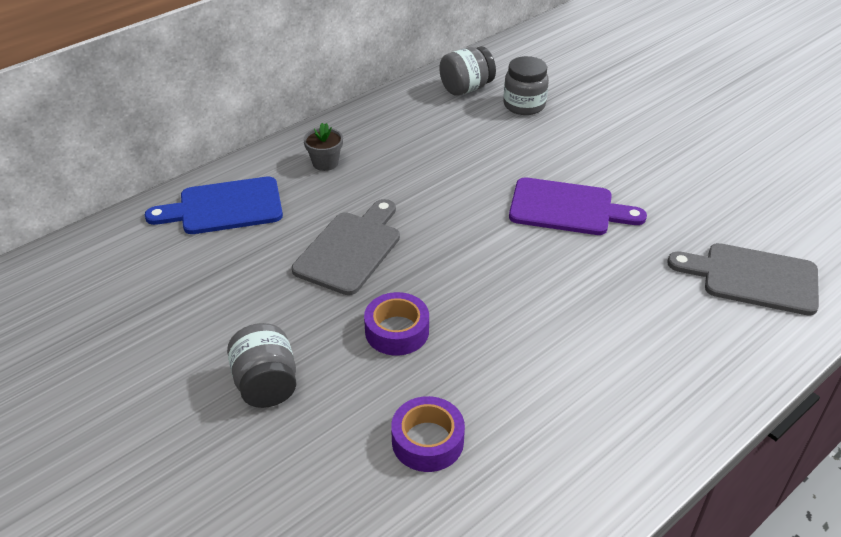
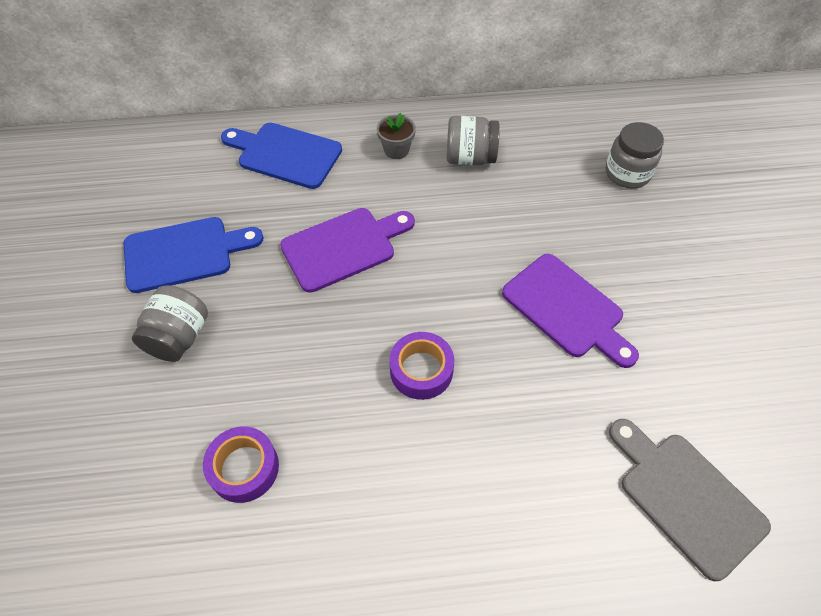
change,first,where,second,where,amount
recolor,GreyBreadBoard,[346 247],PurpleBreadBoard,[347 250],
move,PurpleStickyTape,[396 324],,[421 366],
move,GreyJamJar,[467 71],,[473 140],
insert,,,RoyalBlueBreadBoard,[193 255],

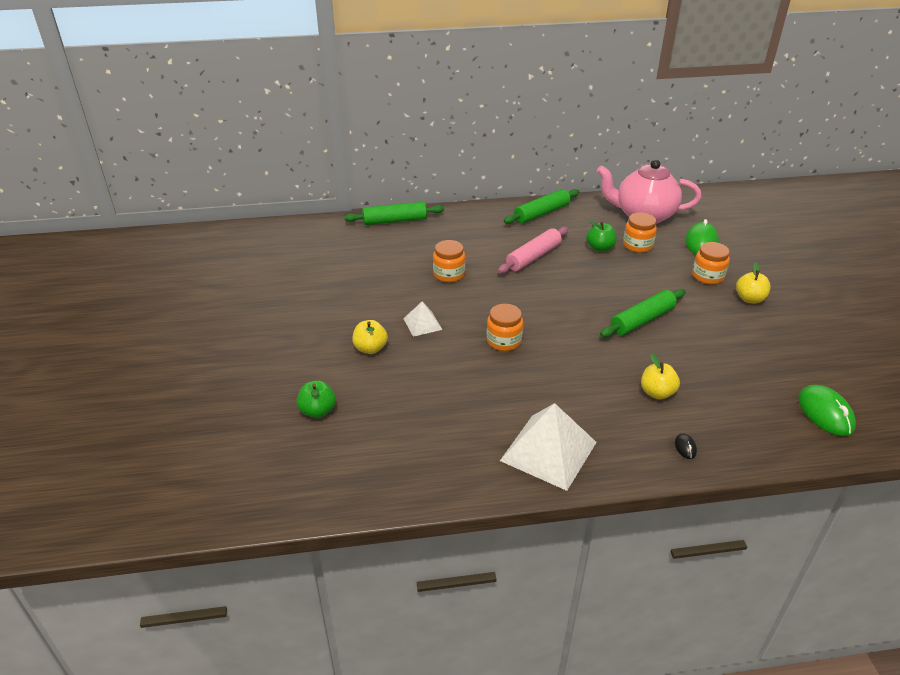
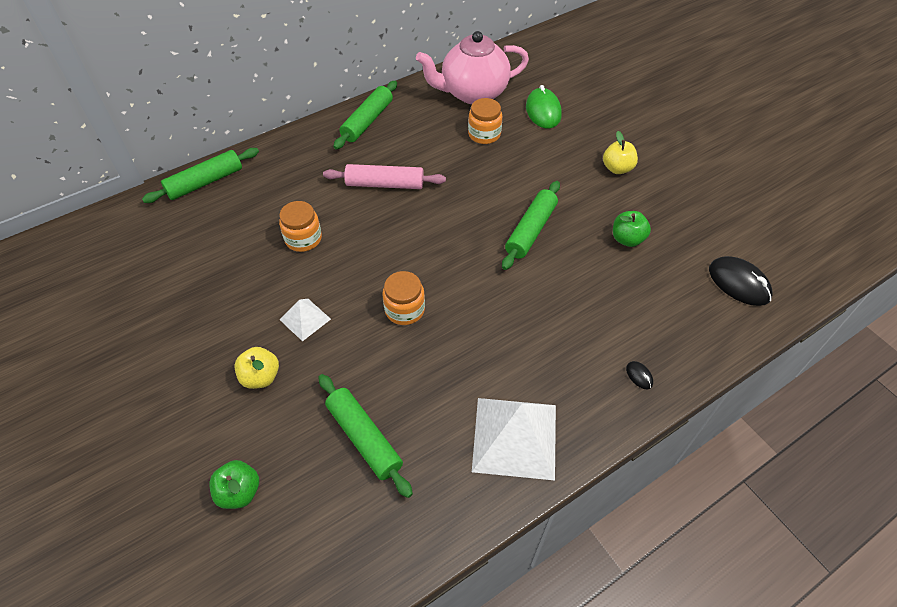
change,first,where,second,where,amount
rotate,PinkPastryRoller,[533 250],,[384 176],75 degrees clockwise
move,EmeraldApple,[601 236],,[632 229],
delete,BrightYellowApple,[660 377],,,
delete,OrangeColouredJamJar,[711 263],,,
recolor,EmeraldPcMouse,[827 410],BlackPcMouse,[741 281],
insert,,,EmeraldPastryRoller,[365 436],

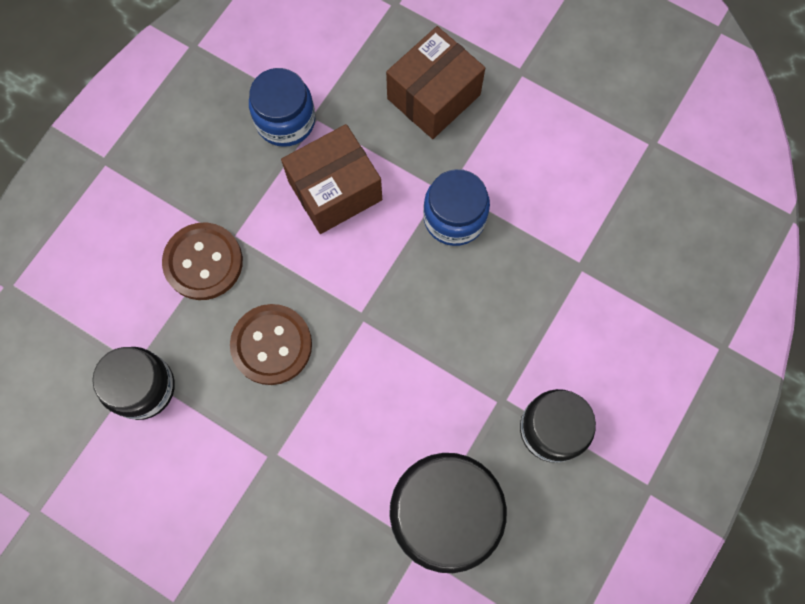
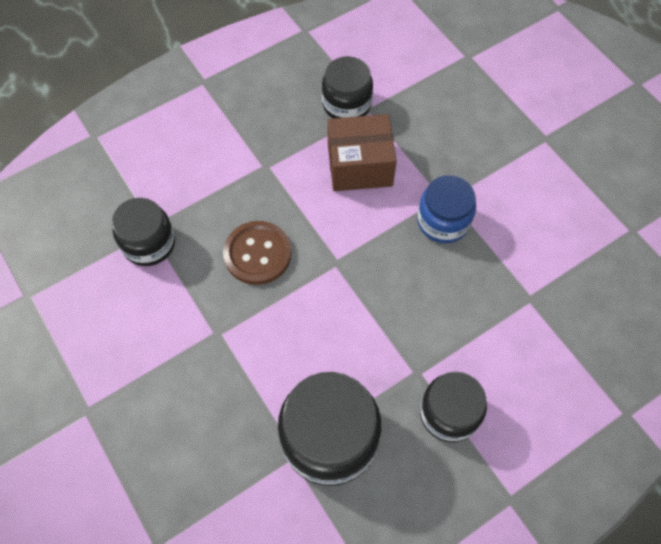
change,first,where,second,where,amount
delete,DarkBrownButton,[202 261],,,
recolor,RoyalBlueJamJar,[282 107],BlackJamJar,[347 87],
delete,DarkBrownPackage,[435 82],,,

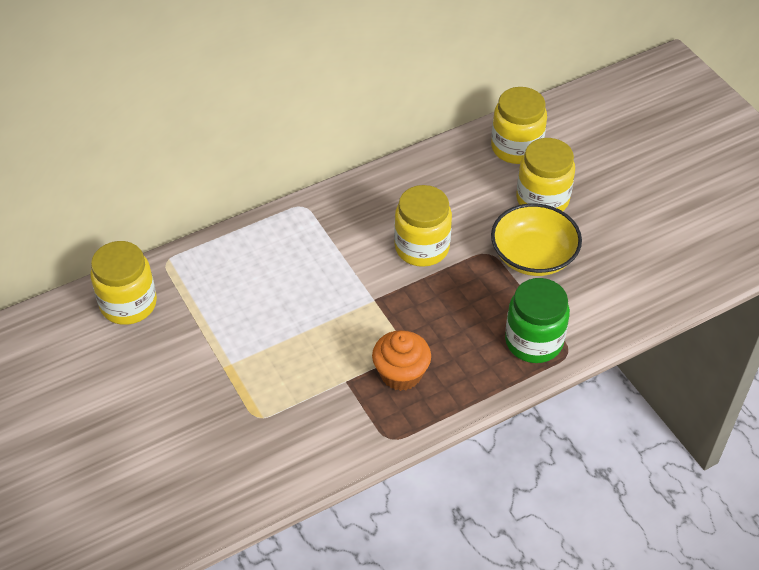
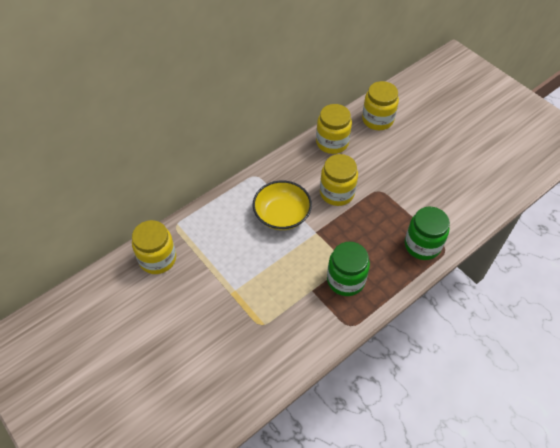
change,first,where,second,where,amount
replace,OrangeColouredMuffin,[401 360],EmeraldJamJar,[348 269],
move,BrightYellowServingBowl,[536 239],,[282 205],
move,BrightYellowJamJar,[545 174],,[334 129],

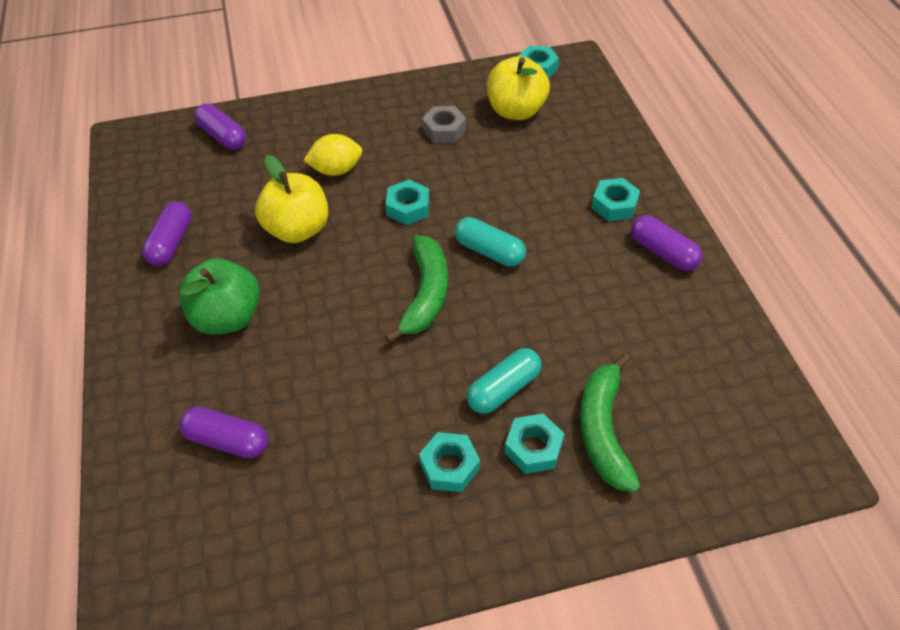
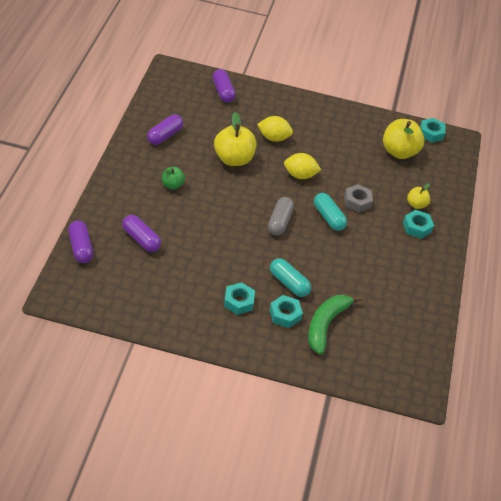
change,first,where,second,where,amount
resize,EmeraldApple,[219 296],,[173 178],x0.53
replace,EmeraldBanana,[416 289],GreyPill,[281 216],
replace,TealNut,[407 202],BrightYellowLemon,[302 166],
move,GreyNut,[444 124],,[358 198],
rotate,TealPill,[504 381],,[290 277],60 degrees clockwise
move,PurplePill,[667 243],,[80 242],
insert,,,BrightYellowApple,[418 196],

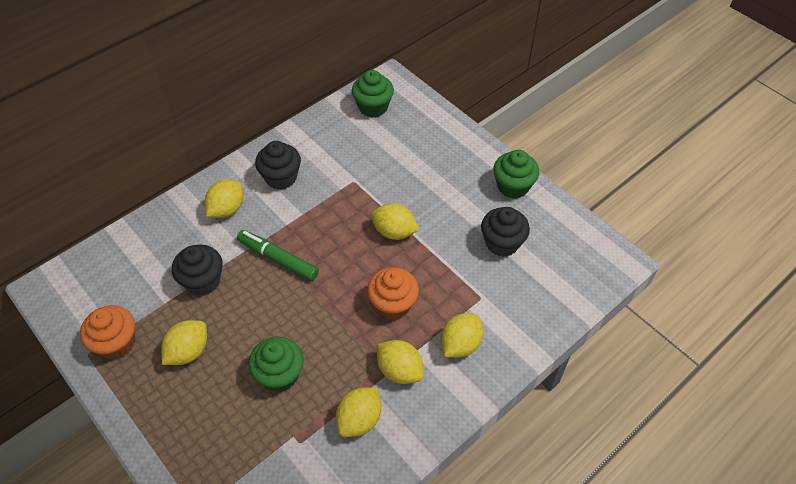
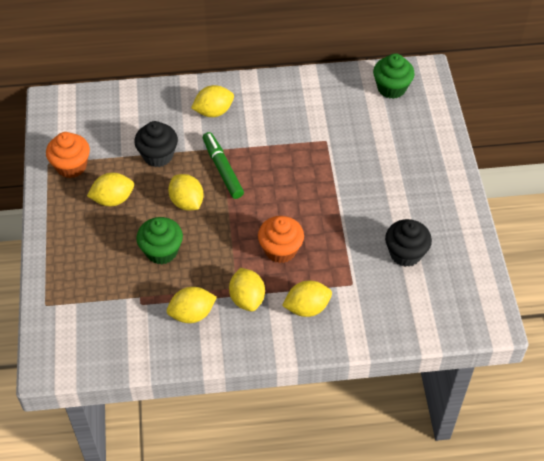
change,first,where,second,where,amount
delete,BlackMuffin,[278 165],,,
move,BrightYellowLemon,[395 221],,[186 192],
delete,EmeraldMuffin,[516 174],,,

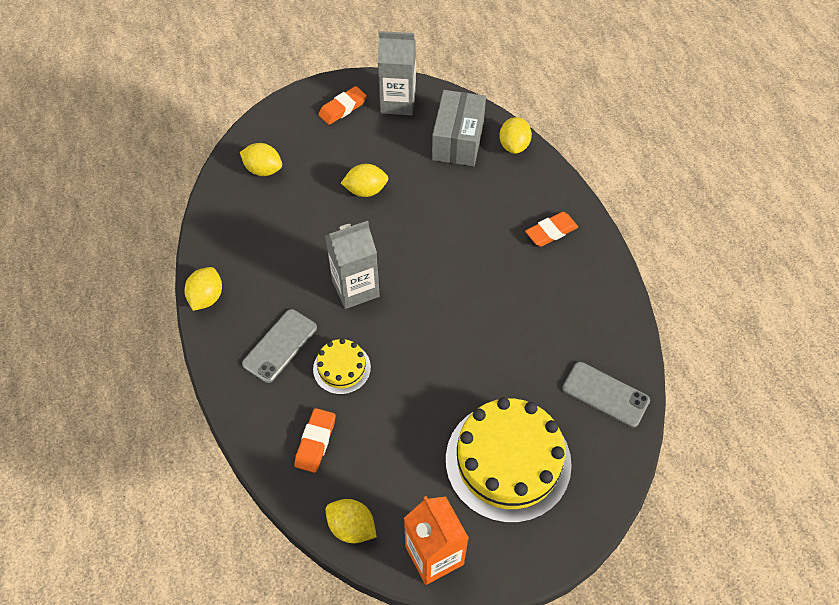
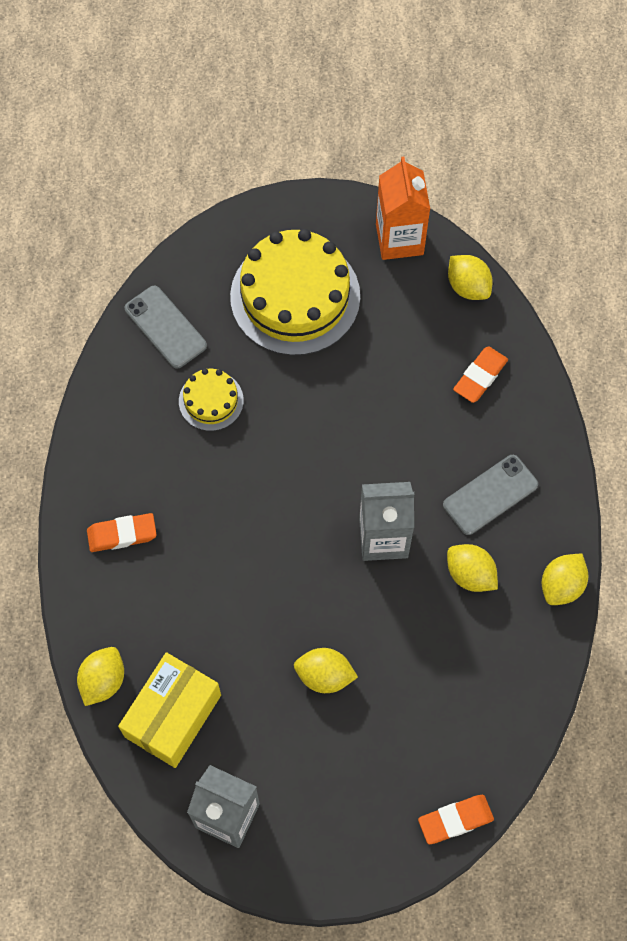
change,first,where,second,where,amount
move,BrightYellowLemon,[261 159],,[472 568],
move,BrightYellowGateau,[342 366],,[211 400],
move,OrangeColouredEraser,[342 105],,[456 819],
recolor,GreyPackage,[459 128],BrightYellowPackage,[169 710],

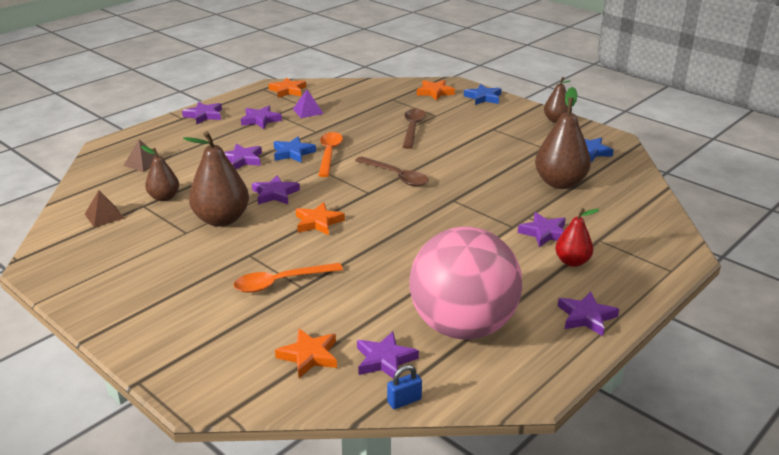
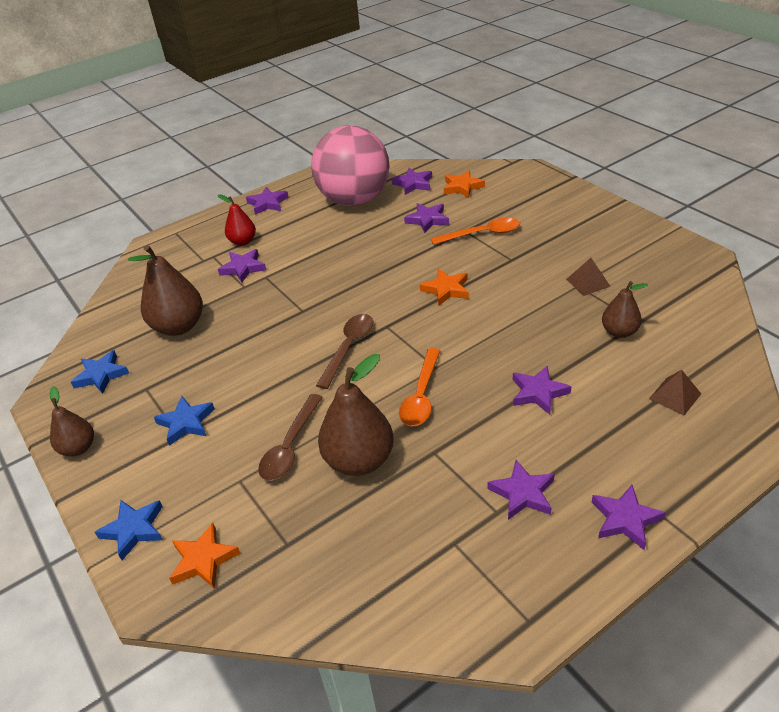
change,first,where,second,where,amount
move,DarkBrownPyramid,[104 208],,[588 277],
move,DarkBrownPearFruit,[216 179],,[356 415],
move,PurpleStar,[276 190],,[426 218],
delete,OrangeColouredStar,[287 87],,,
move,RoyalBlueStar,[295 150],,[184 421],
delete,PurplePyramid,[308 104],,,
rotate,DarkBrownTablespoon,[392 171],,[345 351],60 degrees clockwise
delete,RoyalBlueLock,[404 387],,,

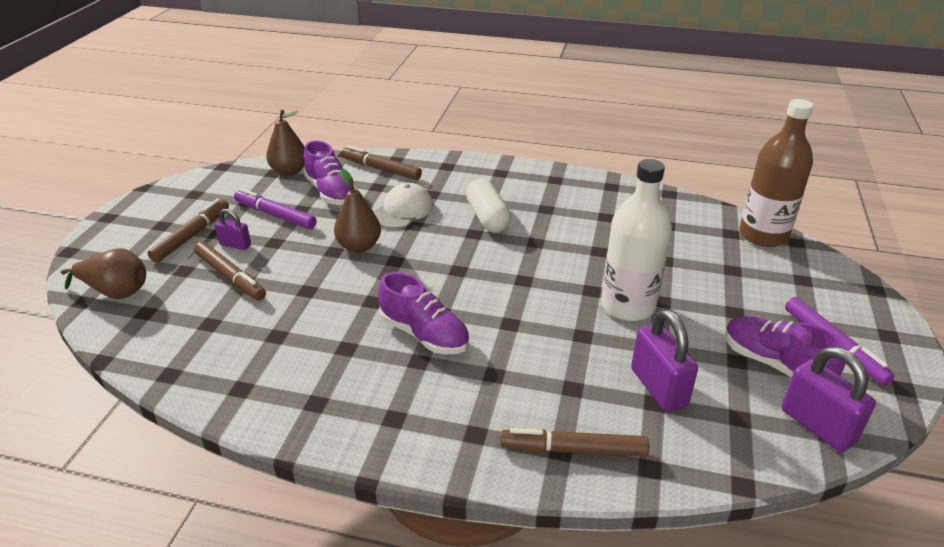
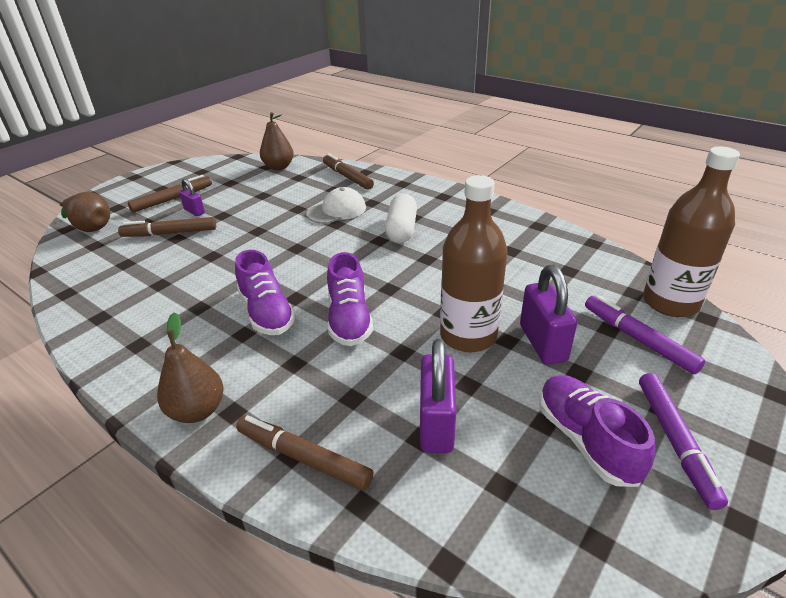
change,first,where,second,where,amount
rotate,DarkBrownMarker,[230 271],,[167 227],105 degrees clockwise
move,PurpleMarker,[275 208],,[645 334],
move,PurpleShoe,[330 172],,[350 299],
move,DarkBrownPearFruit,[357 211],,[190 367],
recolor,WhiteDrinkBottle,[636 240],DarkBrownDrinkBottle,[474 263],
move,PurpleLock,[828 399],,[548 315],

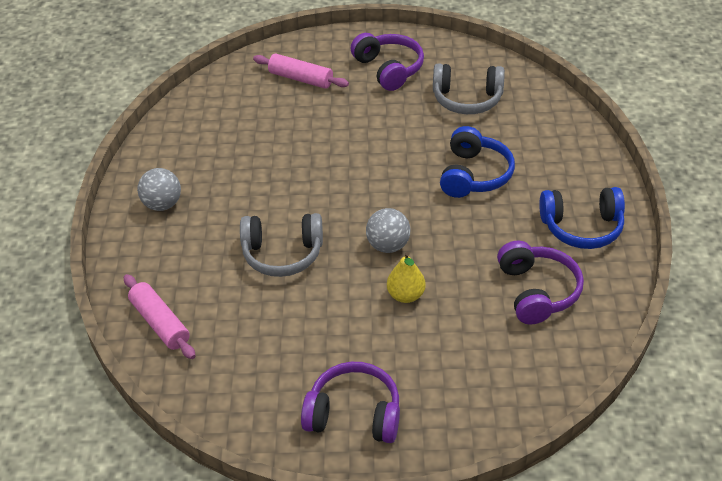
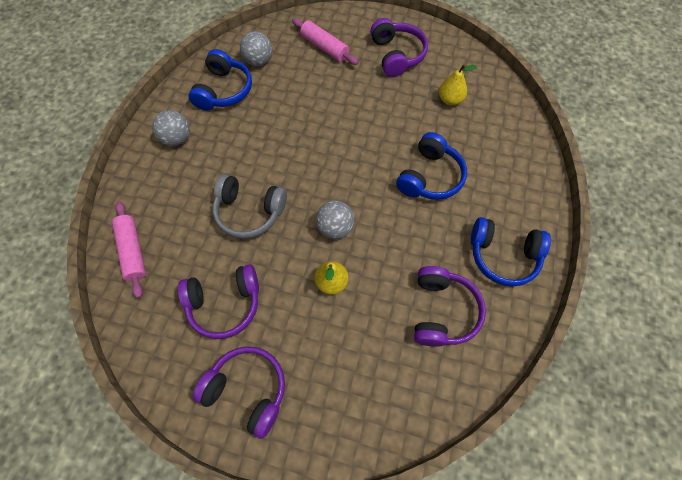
change,first,where,second,where,amount
replace,GreyOverEarHeadphones,[469 89],BrightYellowPearFruit,[458 85],
insert,,,PurpleOverEarHeadphones,[218 301],
insert,,,RoyalBlueOverEarHeadphones,[220 79],
insert,,,GreyBall,[256 48],

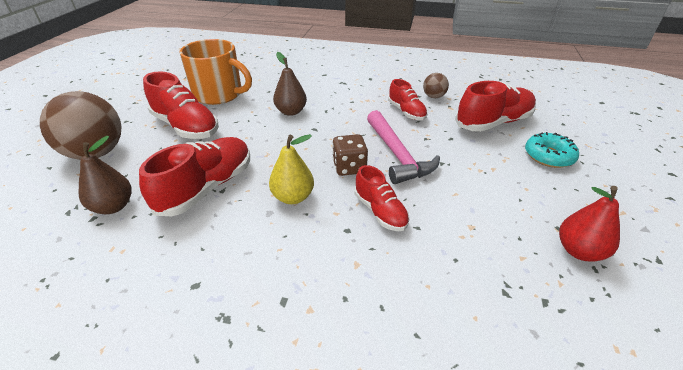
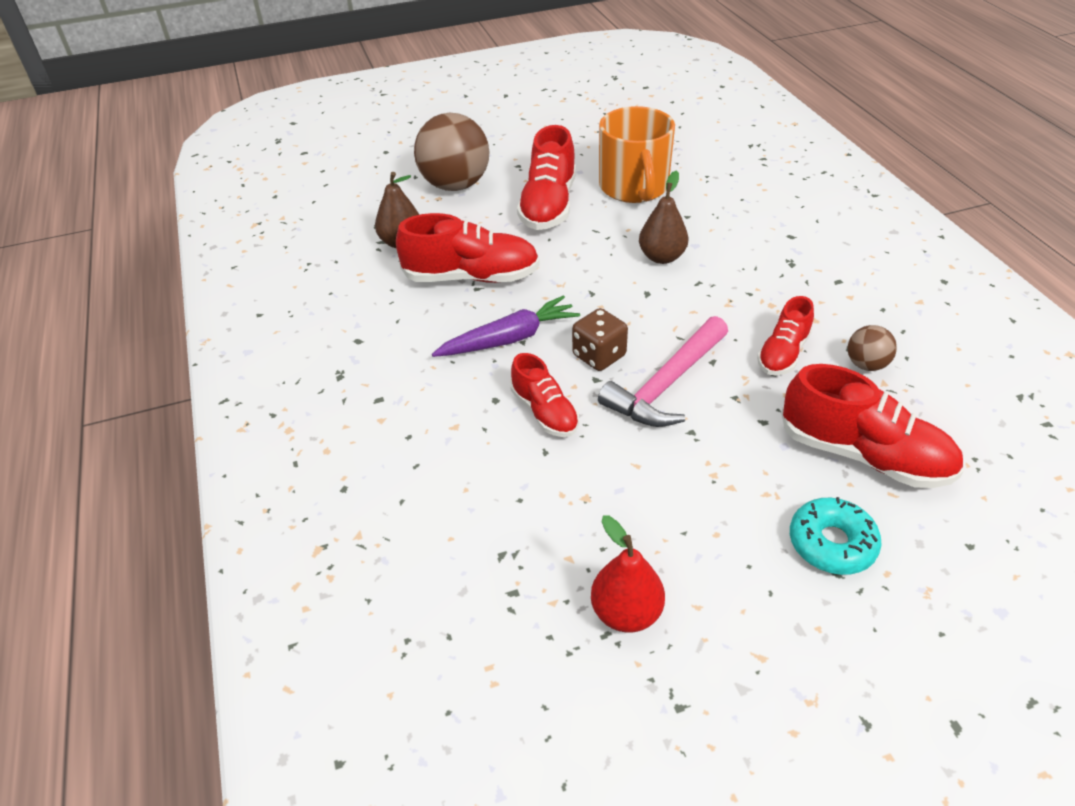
change,first,where,second,where,amount
replace,BrightYellowPearFruit,[291 169],PurpleCarrot,[506 326],
rotate,RedShoe,[382 198],,[544 395],60 degrees counterclockwise

